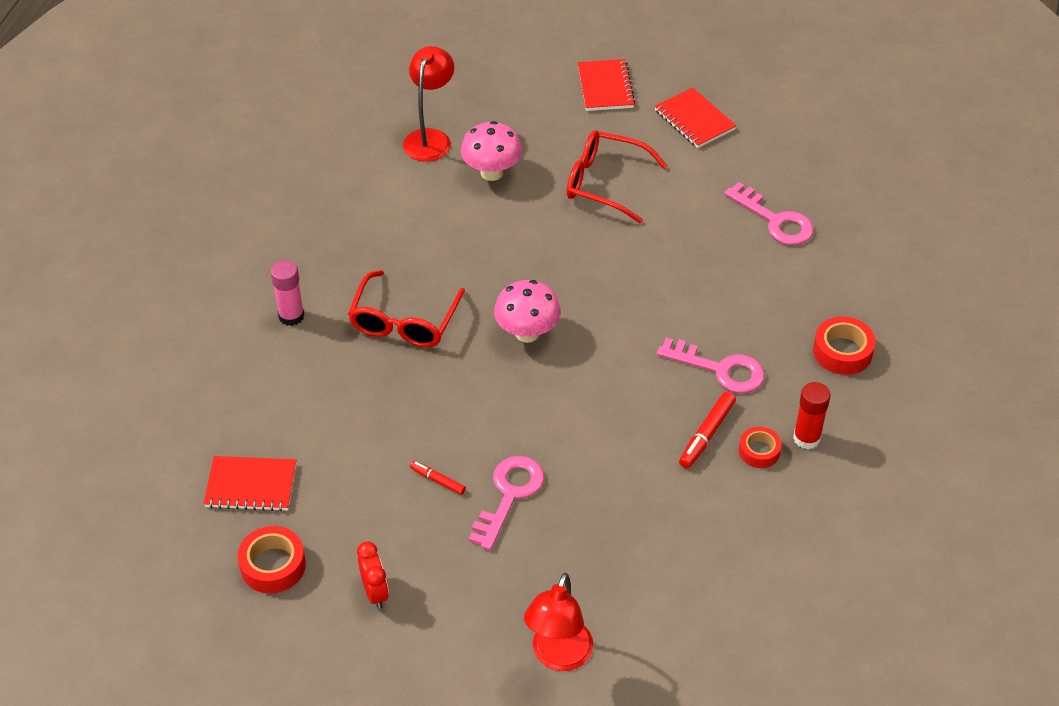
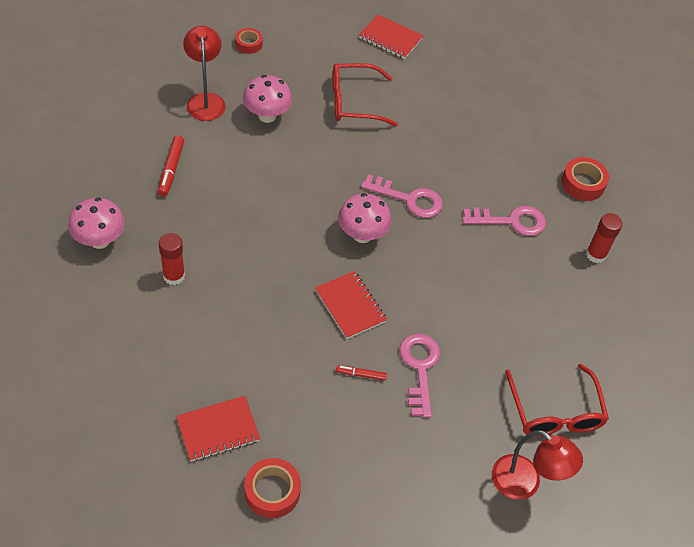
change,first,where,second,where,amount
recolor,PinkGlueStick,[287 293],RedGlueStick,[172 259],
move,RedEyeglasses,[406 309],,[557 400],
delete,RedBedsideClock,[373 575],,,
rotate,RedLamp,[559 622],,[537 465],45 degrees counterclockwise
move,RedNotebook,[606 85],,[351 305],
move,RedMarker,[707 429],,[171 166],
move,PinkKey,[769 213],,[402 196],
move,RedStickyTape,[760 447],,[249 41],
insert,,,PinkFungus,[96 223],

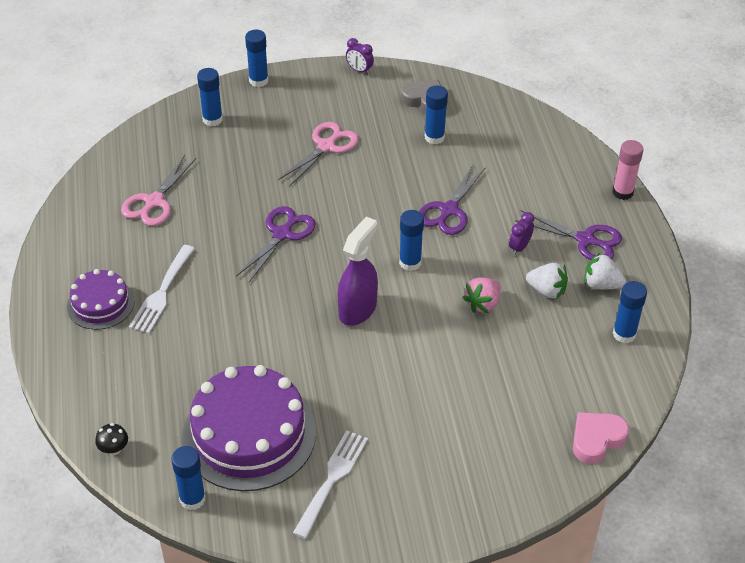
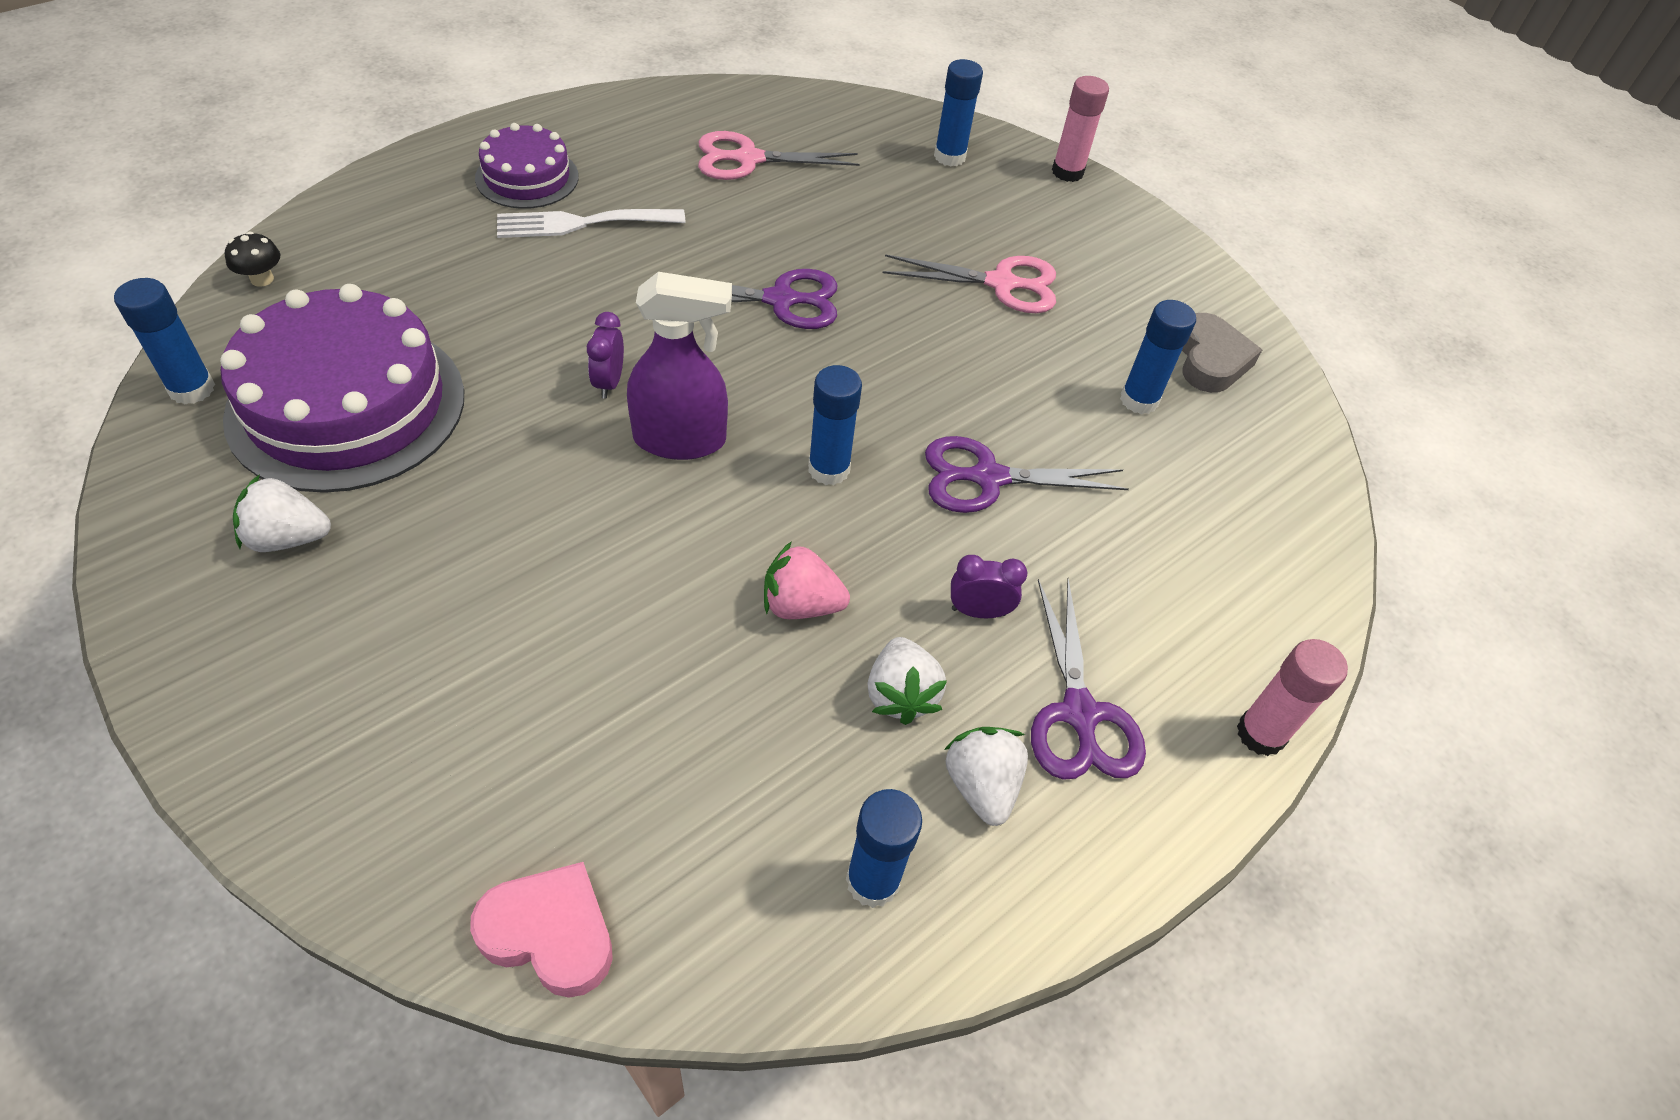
change,first,where,second,where,amount
recolor,RoyalBlueGlueStick,[257 58],PinkGlueStick,[1080 129],
replace,WhiteFork,[330 484],WhiteBerry,[282 513],
move,PurpleBedsideClock,[360 56],,[605 355],

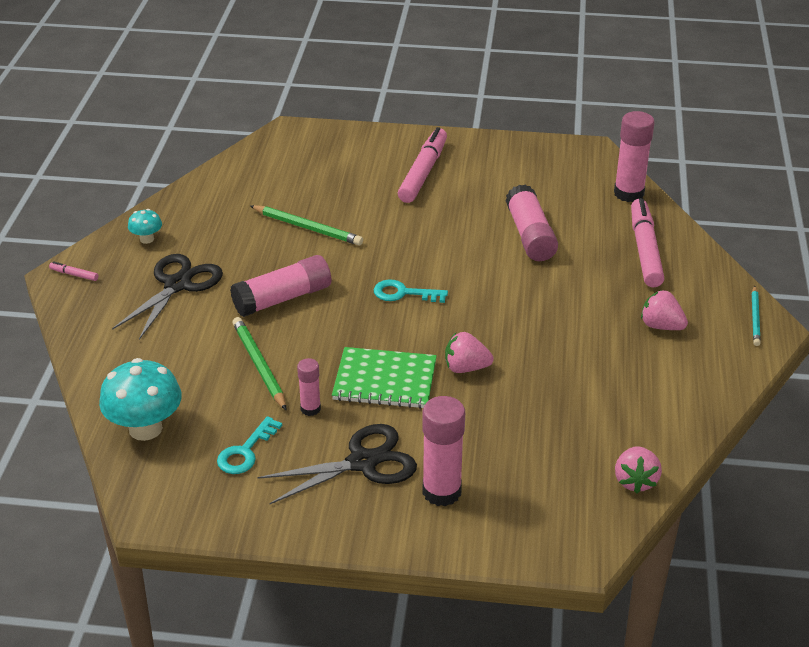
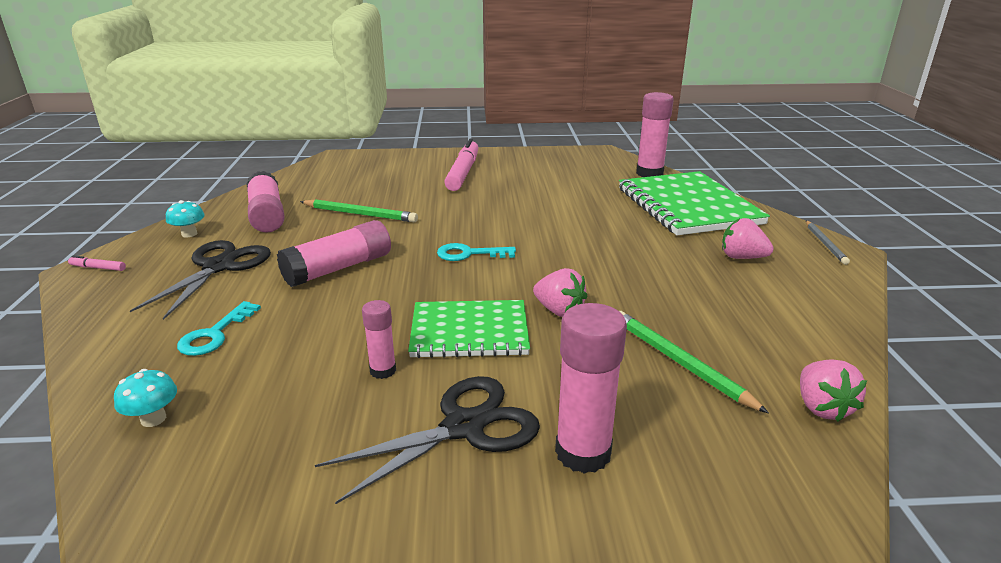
change,first,where,second,where,amount
resize,TealFungus,[140 399],,[145 398],x0.50
move,TealKey,[249 445],,[219 328],
move,EmeraldPencil,[259 363],,[694 362],
rotate,PinkBerry,[469 352],,[560 292],135 degrees counterclockwise
move,PinkGlueStick,[531 223],,[265 202],
replace,PinkMarker,[647 242],EmeraldNotebook,[694 203],
recolor,TealPencil,[756 315],GreyPencil,[828 243],

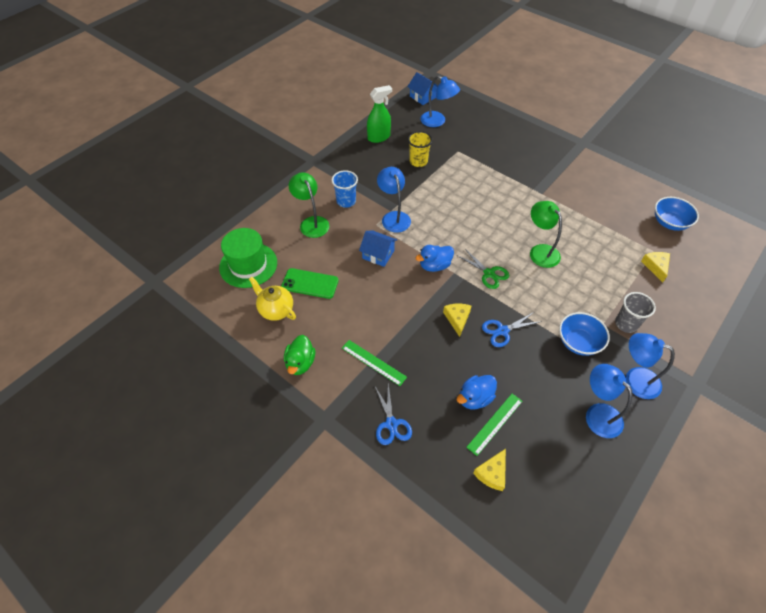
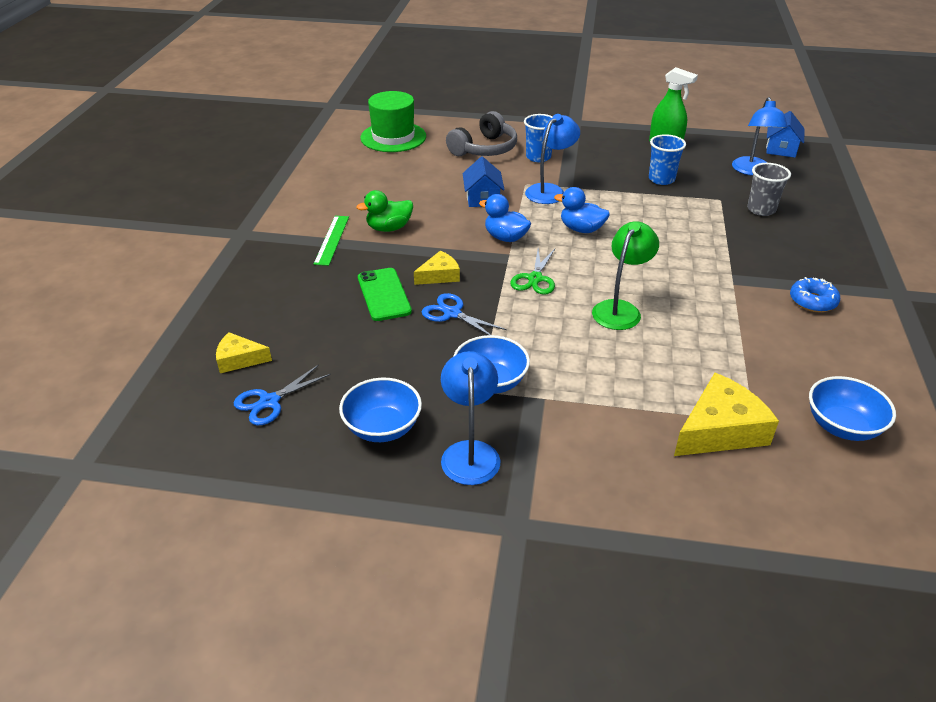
change,first,where,second,where,amount
delete,BrightYellowTeapot,[272 299],,,
move,EmeraldSmartphone,[310 283],,[385 294],
move,EmeraldDuck,[299 355],,[384 211],
replace,EmeraldLamp,[309 205],GreyOverEarHeadphones,[481 133],
move,RoyalBluePairOfScissors,[393 414],,[282 395],
recolor,BrightYellowTumbler,[420 149],RoyalBlueTumbler,[667 159],
move,RoyalBlueDuck,[476 392],,[582 210],
delete,EmeraldMeasuringStick,[494 425],,,
replace,RoyalBlueLamp,[609 401],RoyalBlueServingBowl,[380 410],
move,GreyTumbler,[635 312],,[769 189],
resize,BrightYellowCheeseWedge,[655 267],,[726 414],x1.75
insert,,,RoyalBlueGlazedDonut,[815 294],

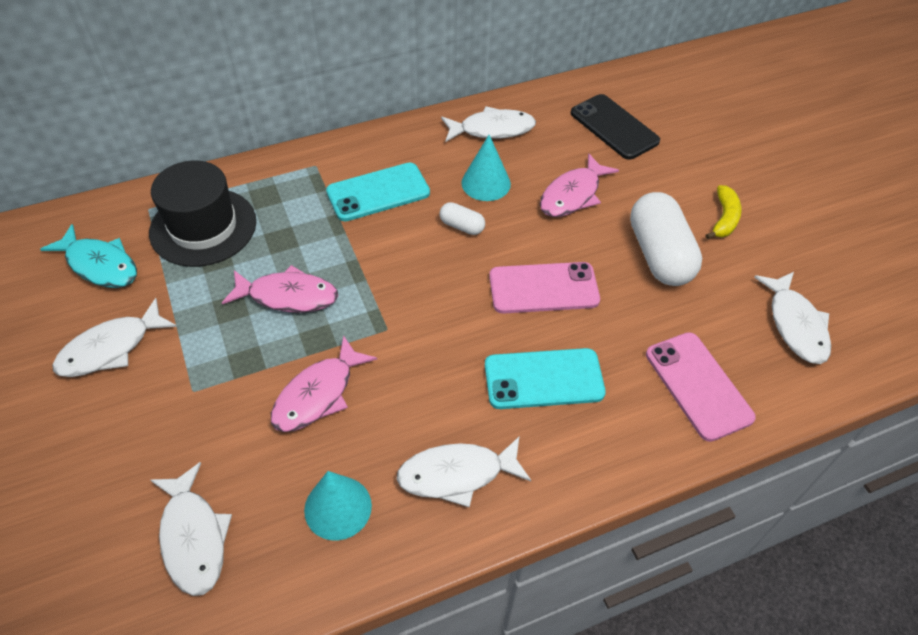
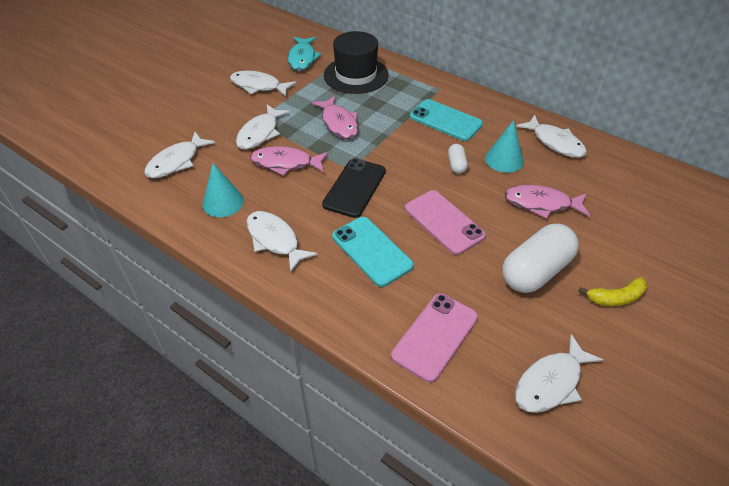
change,first,where,second,where,amount
move,BlackSmartphone,[615 127],,[354 188],
insert,,,WhiteToyFish,[263 127],

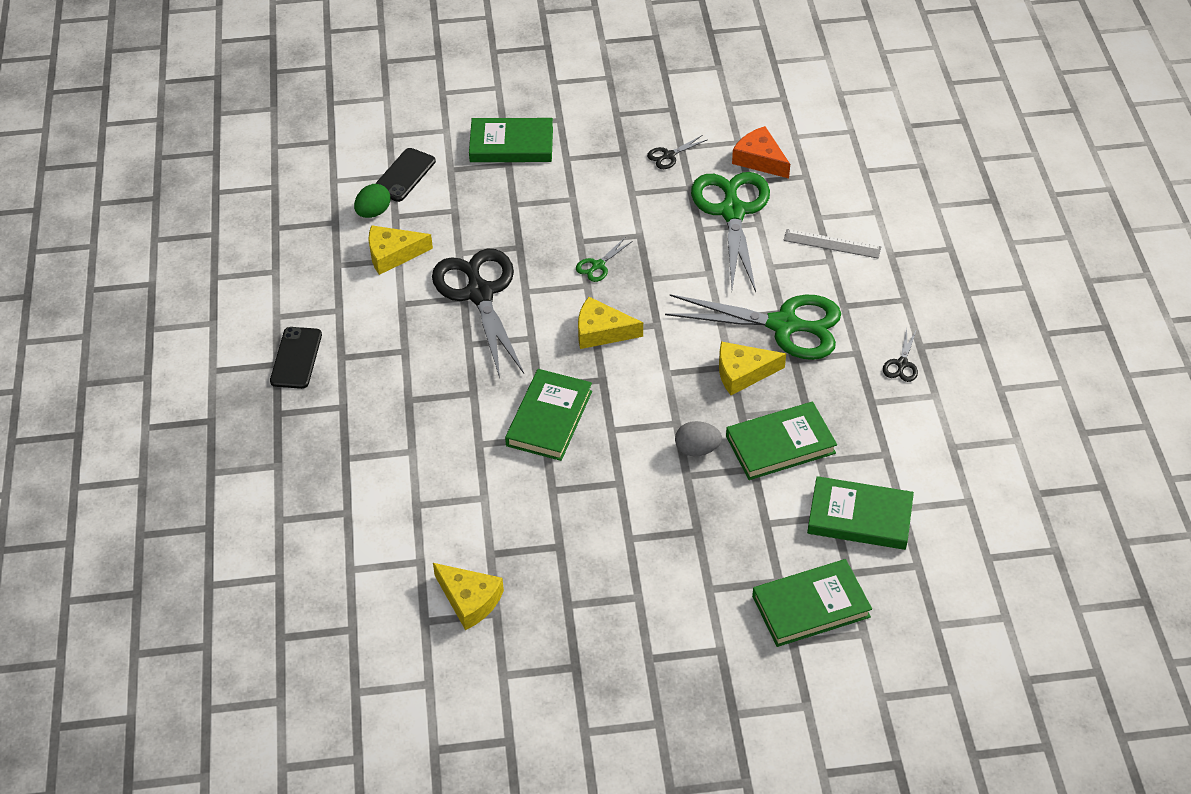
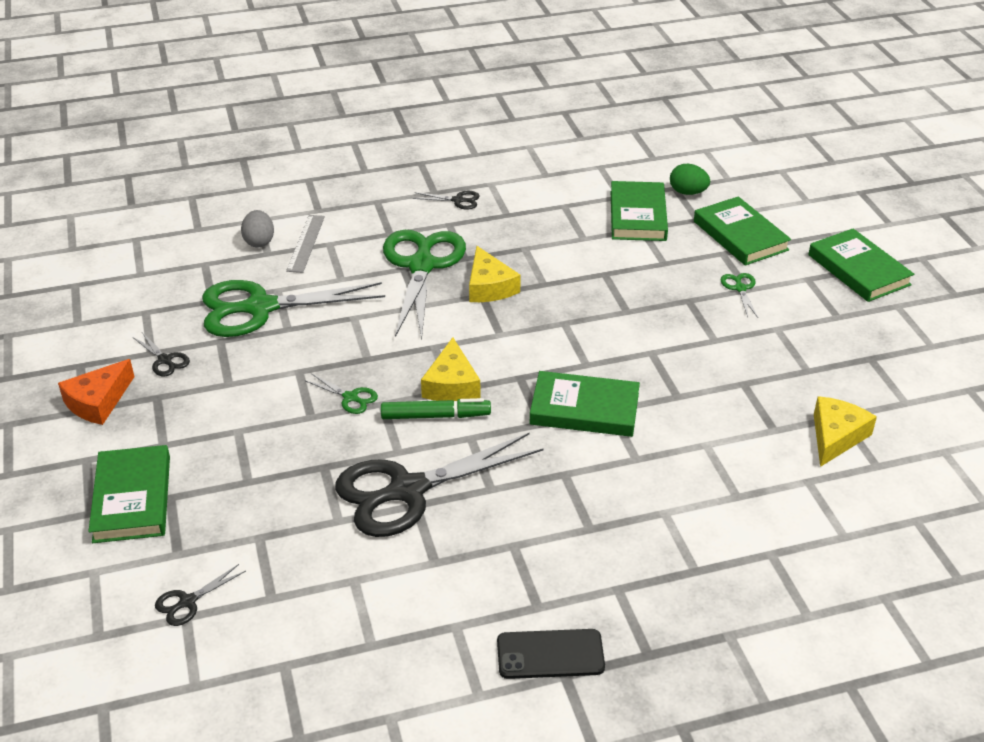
change,first,where,second,where,amount
move,EmeraldToyEgg,[372 201],,[690 179],
delete,BrightYellowCheeseWedge,[400 250],,,
replace,BlackSmartphone,[405 175],BlackPairOfScissors,[200 595],
move,GreyToyEgg,[698 438],,[257 228],
move,EmeraldBook,[781 441],,[861 265],
move,OrangeColouredCheeseWedge,[761 152],,[96 392],
insert,,,EmeraldMarker,[436 408],
insert,,,EmeraldPairOfScissors,[739 295],

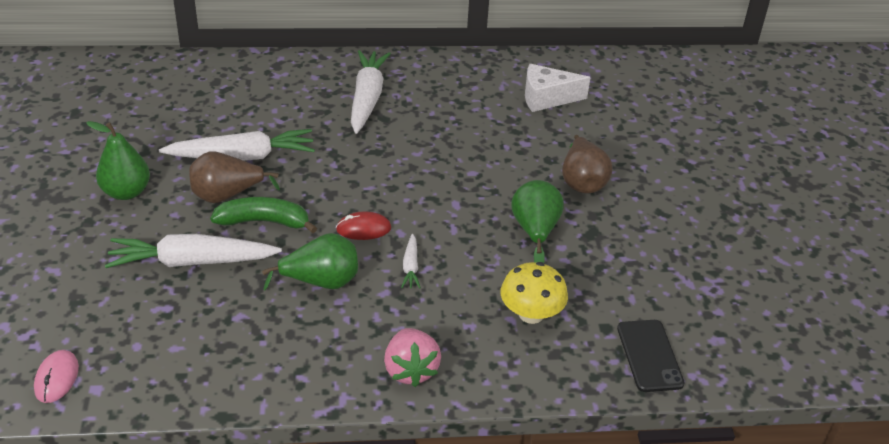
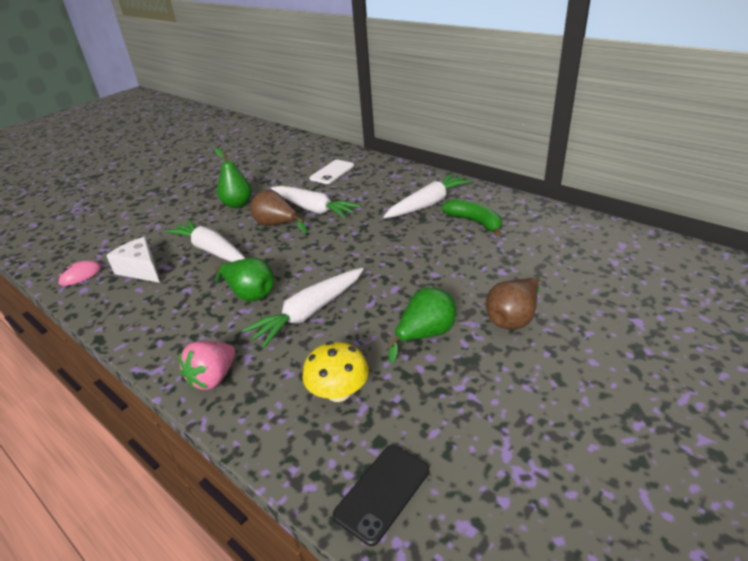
change,first,where,second,where,amount
move,EmeraldBanana,[263 215],,[472 217],
delete,RedPcMouse,[363 225],,,
resize,WhiteCarrot,[411 261],,[303 308],x2.17
move,WhiteCheeseWedge,[558 88],,[133 260],
insert,,,WhiteSmartphone,[331 172],

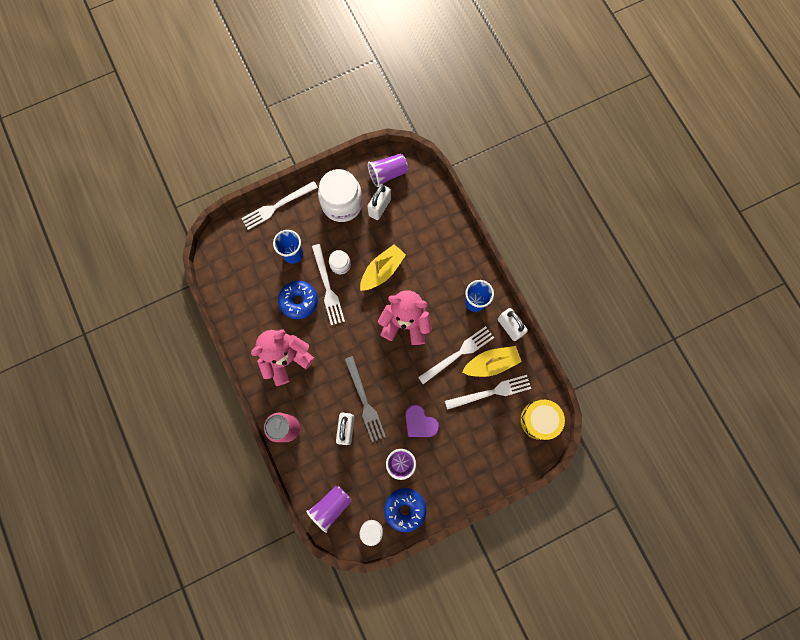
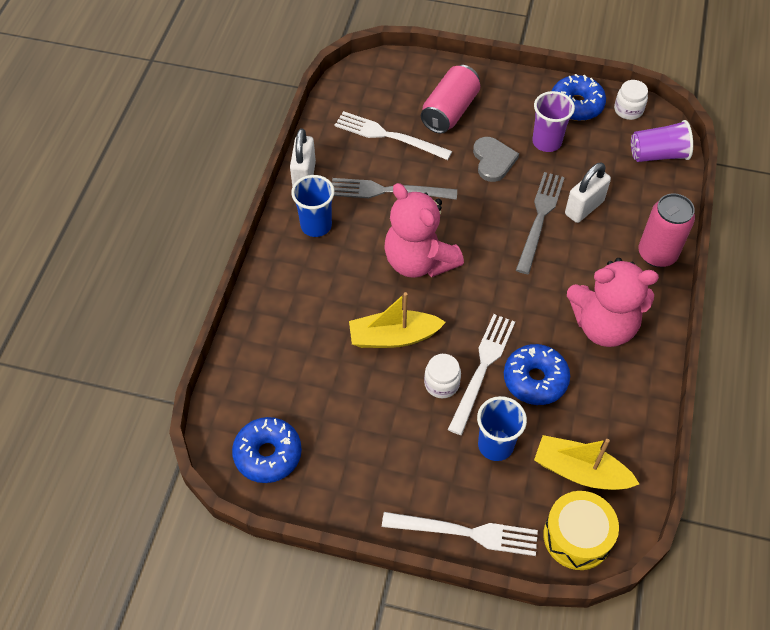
change,first,where,second,where,amount
delete,WhiteJamJar,[340 195],,,
delete,WhiteLock,[379 202],,,
replace,PurpleTumbler,[388 170],RoyalBlueGlazedDonut,[267 450],
recolor,PurpleHeartShape,[422 420],GreyHeartShape,[496 159],
recolor,WhiteFork,[456 355],GreyFork,[394 189],
move,BrightYellowSailboat,[492 361],,[586 462],
move,BrightYellowSnareDrum,[543 420],,[581 530],
insert,,,PinkSodaCan,[450 99],

